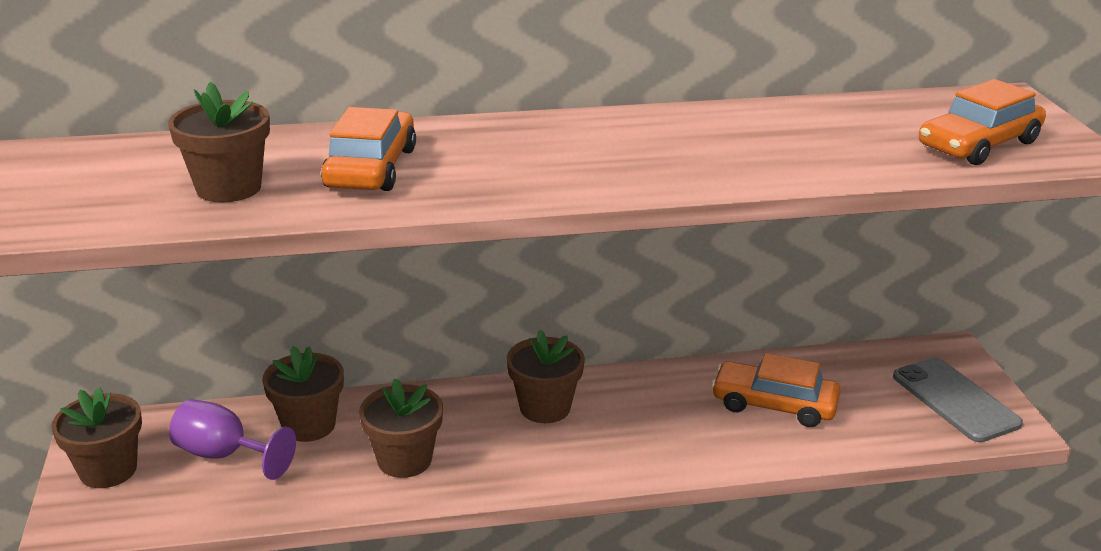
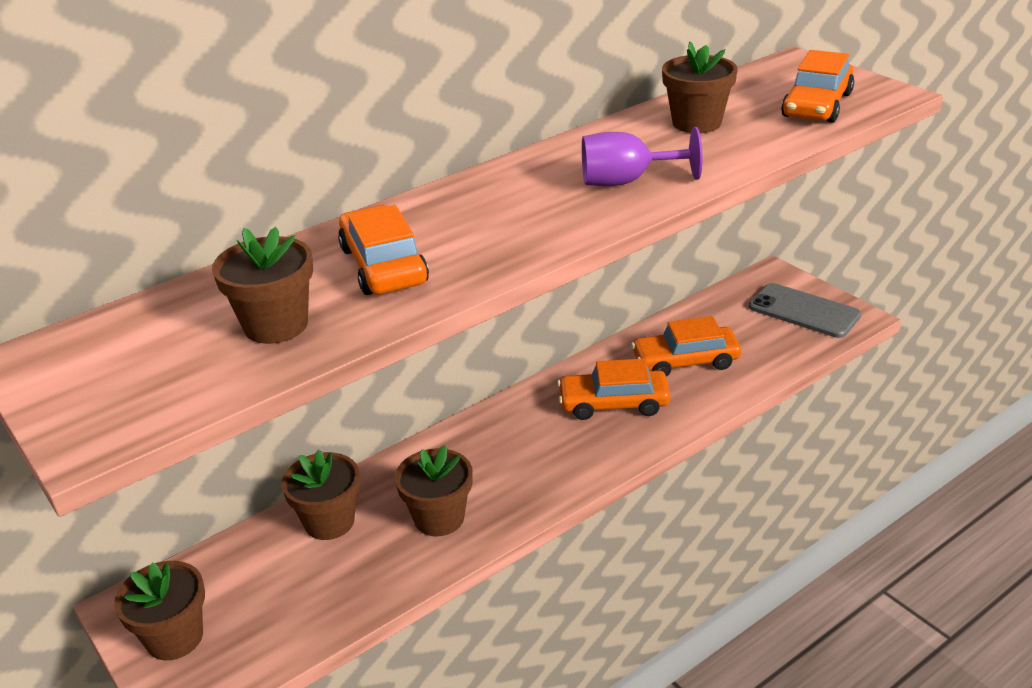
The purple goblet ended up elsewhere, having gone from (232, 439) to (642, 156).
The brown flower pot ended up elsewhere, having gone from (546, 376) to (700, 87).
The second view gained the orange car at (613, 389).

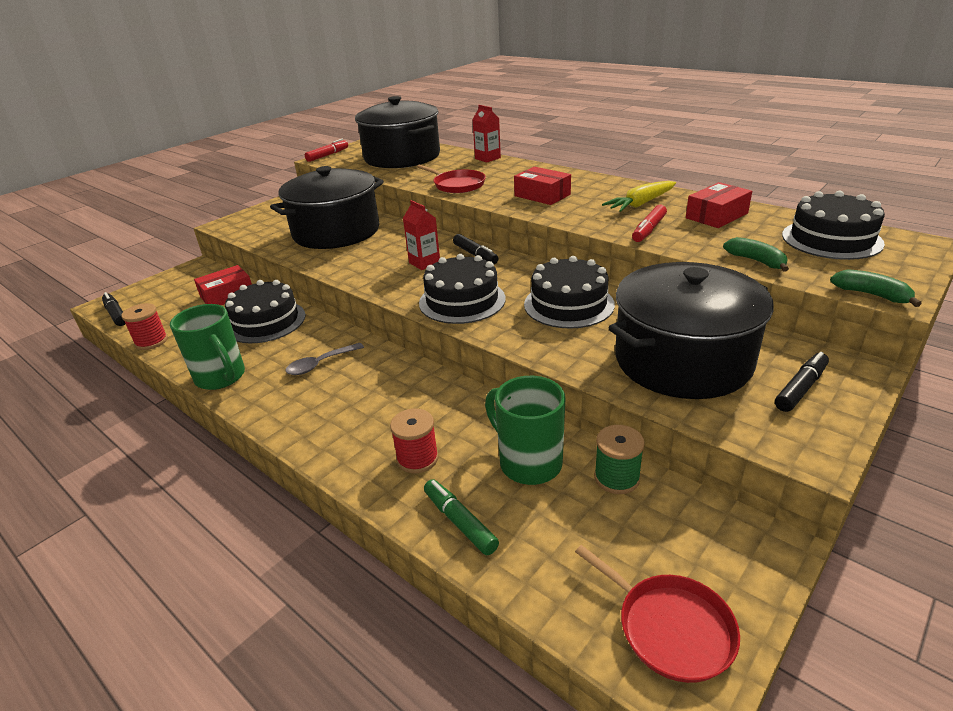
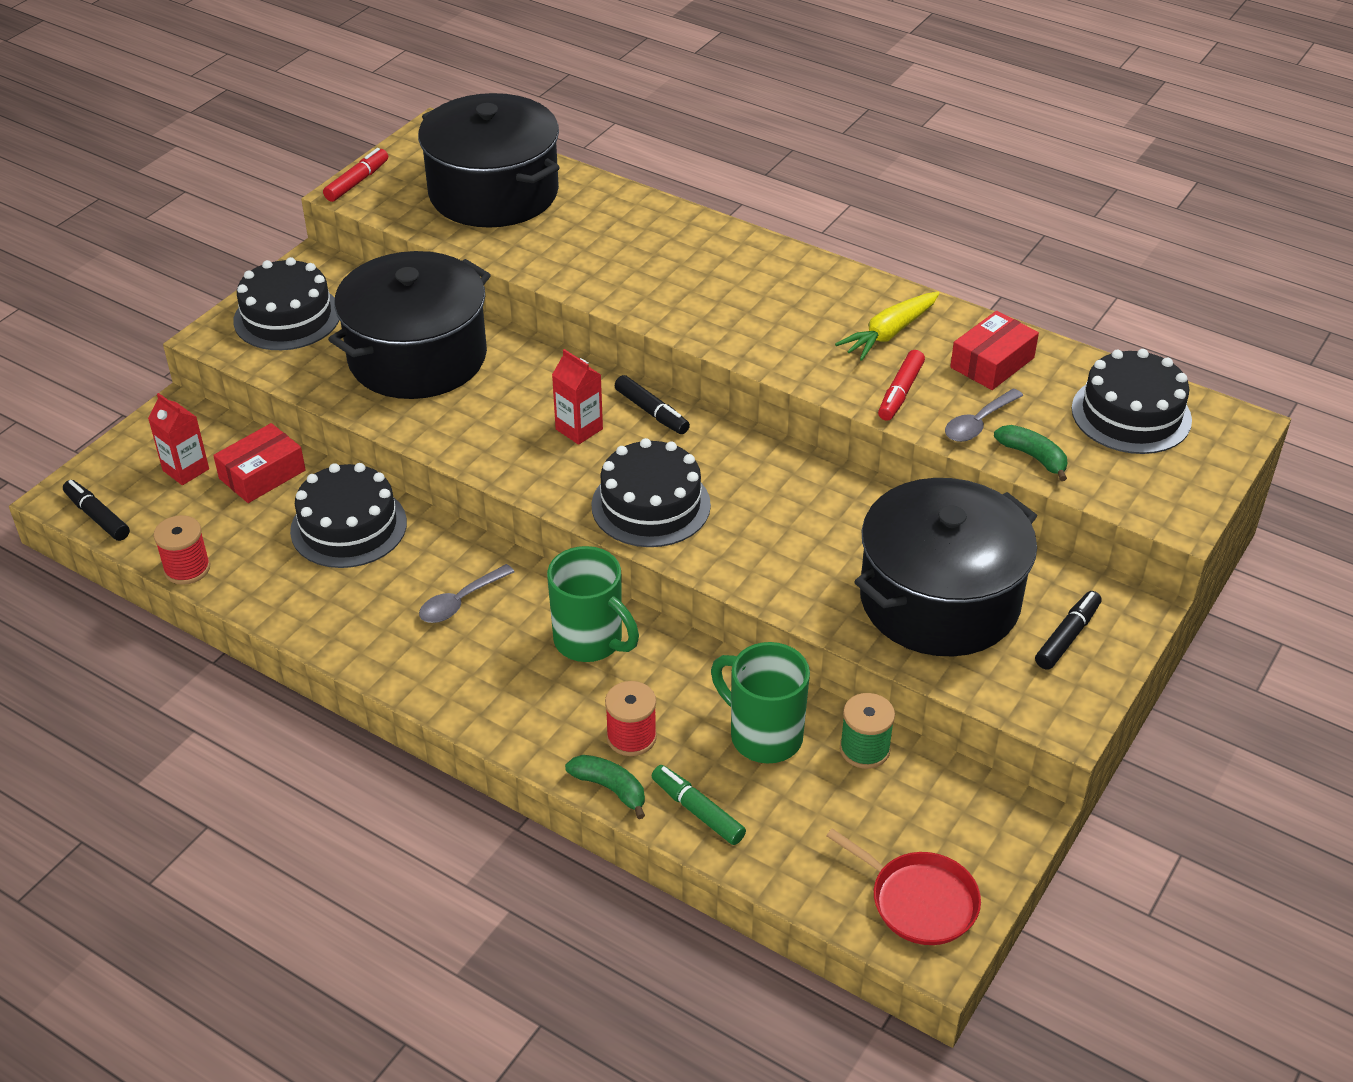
The green mug ended up elsewhere, having gone from (207, 347) to (593, 604).
The second view lost the red pan at (451, 178).
The red carton ended up elsewhere, having gone from (486, 133) to (178, 439).
The second view lost the red box at (542, 186).
The black cake ended up elsewhere, having gone from (569, 292) to (286, 303).
The green banana ended up elsewhere, having gone from (876, 288) to (605, 787).
The second view gained the grey spoon at (984, 415).

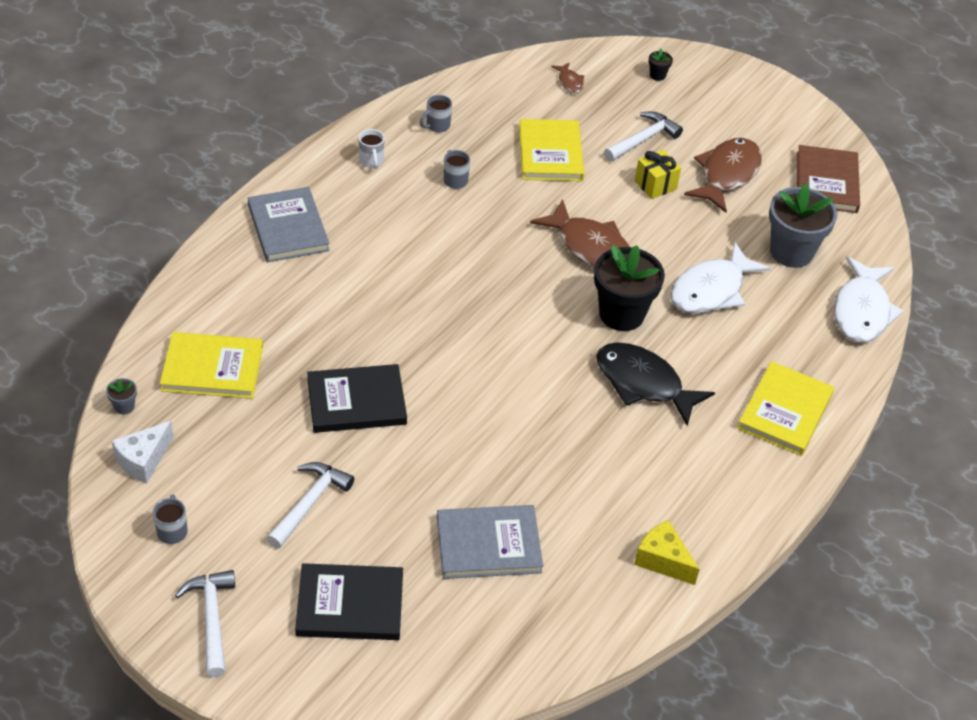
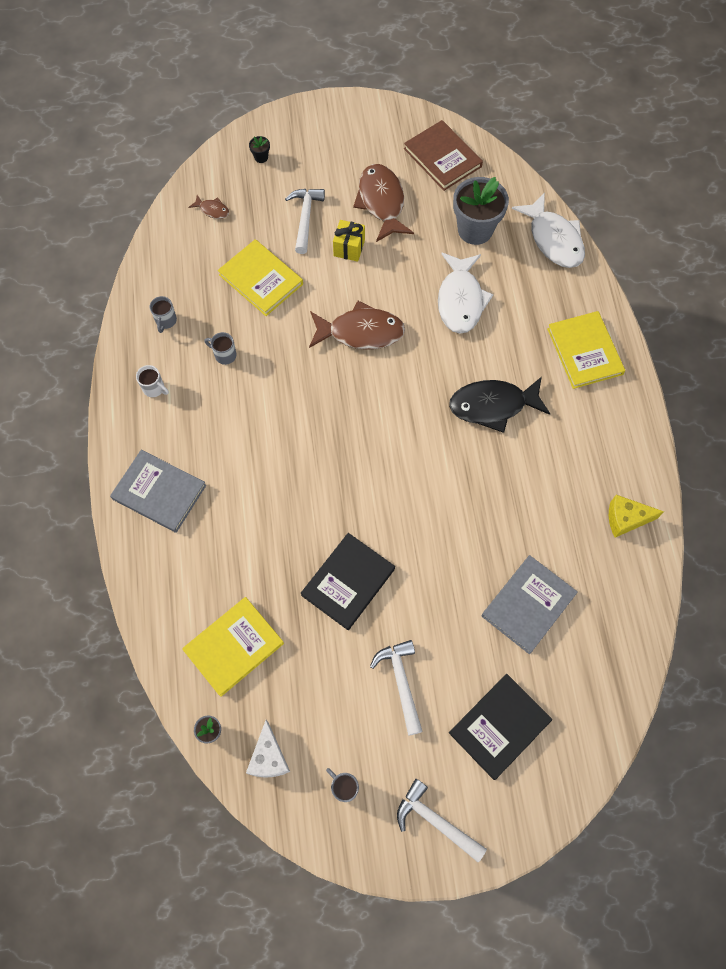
The second view lost the black flower pot at (629, 288).

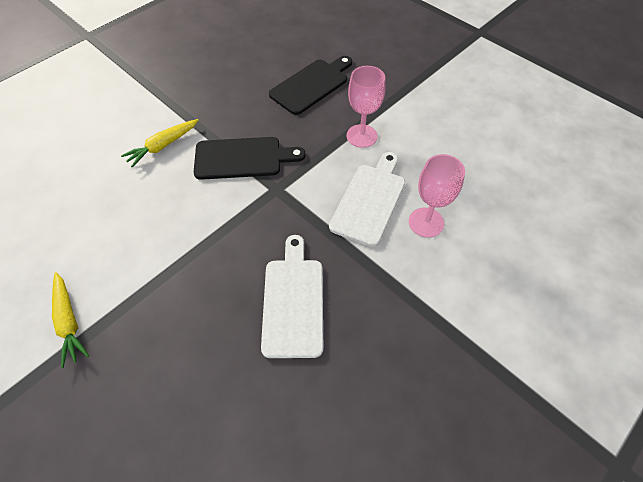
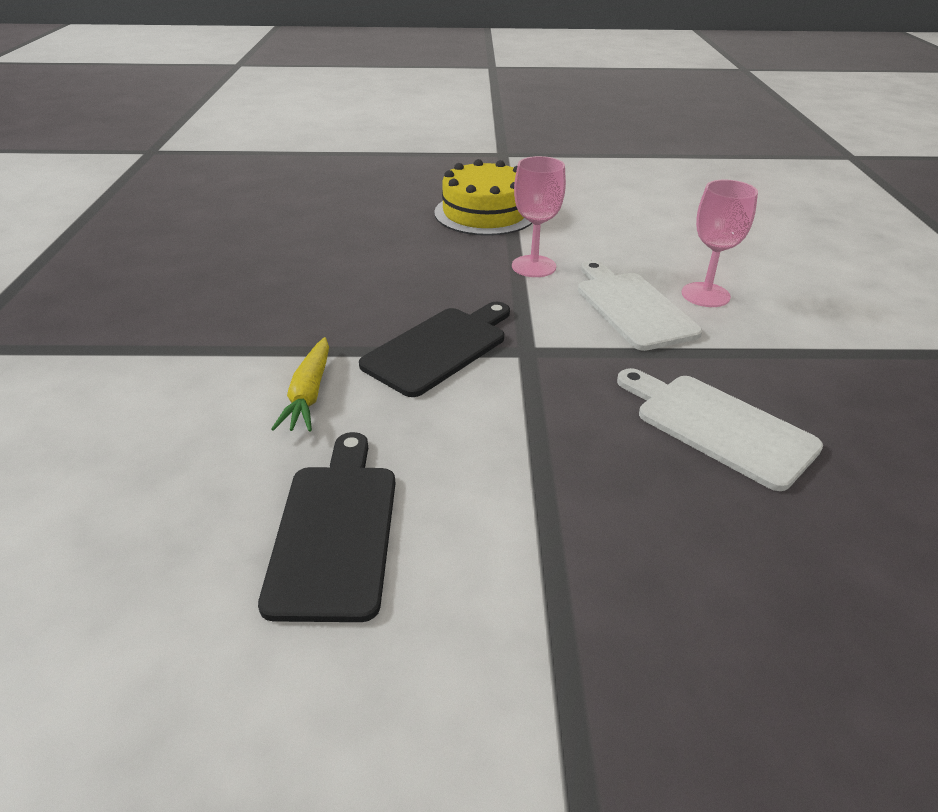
The second view lost the yellow carrot at (70, 320).
The black cutting board ended up elsewhere, having gone from (310, 85) to (327, 527).
The second view gained the yellow cake at (483, 197).

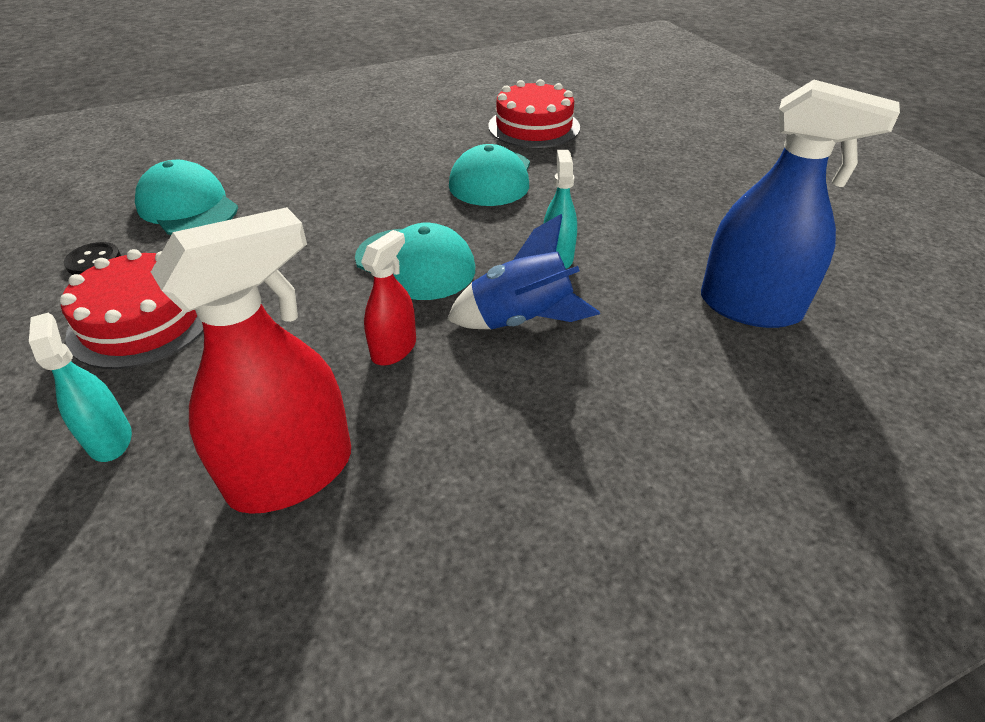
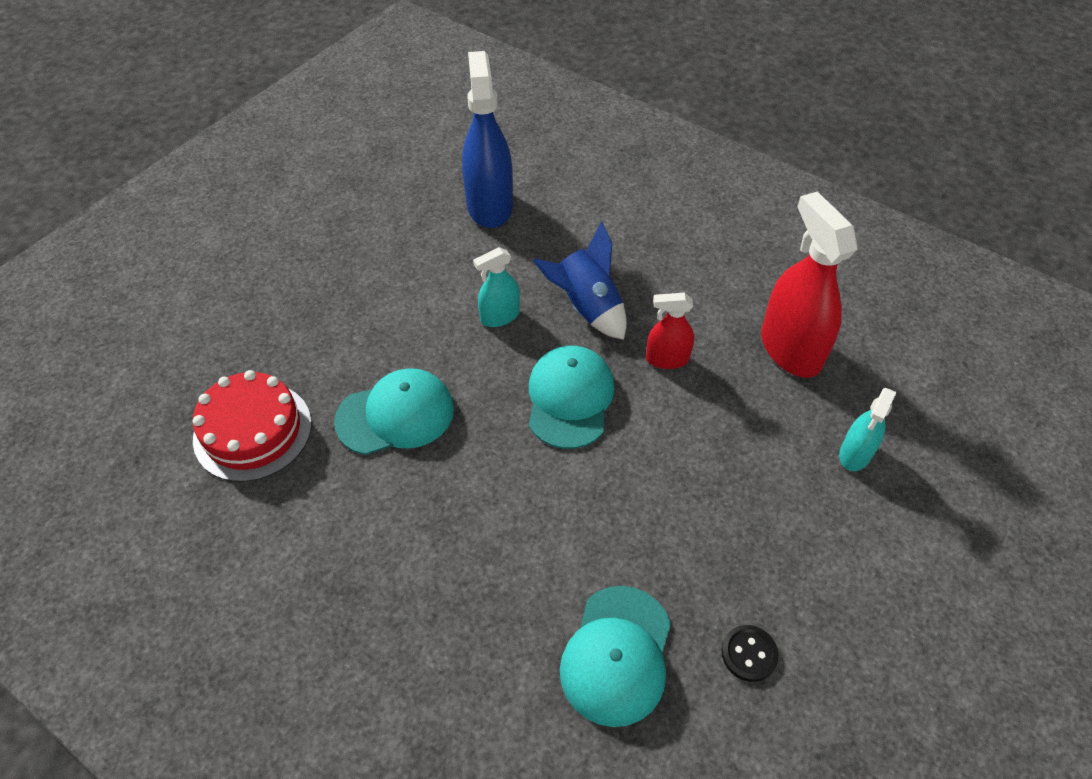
The second view lost the red cake at (132, 309).
The red spray bottle at (251, 360) ended up facing another way, 45 degrees clockwise from before.

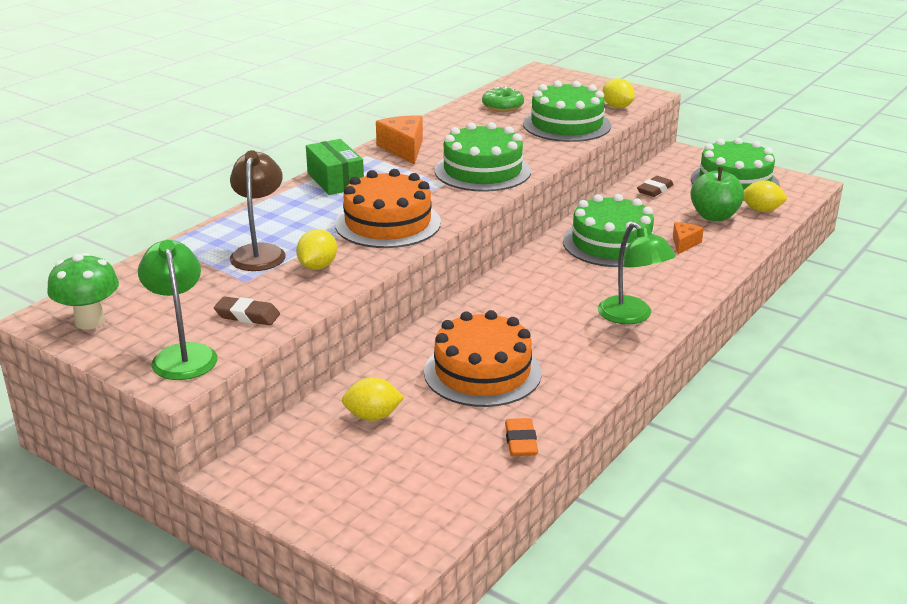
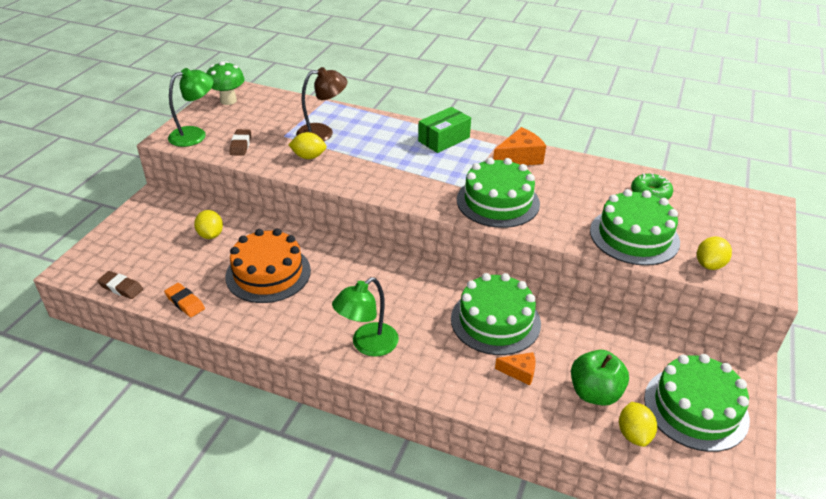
The second view lost the orange cake at (388, 208).
The orange eraser at (521, 437) ended up facing another way, 60 degrees clockwise from before.
The brown eraser ended up elsewhere, having gone from (655, 186) to (120, 285).

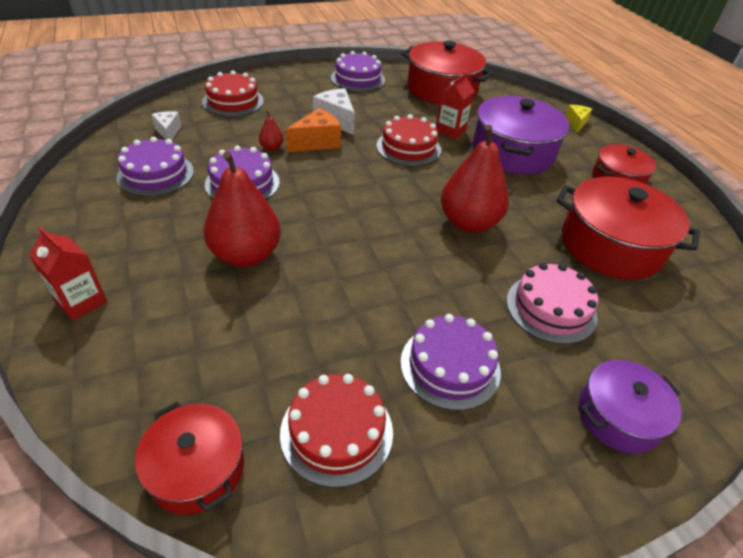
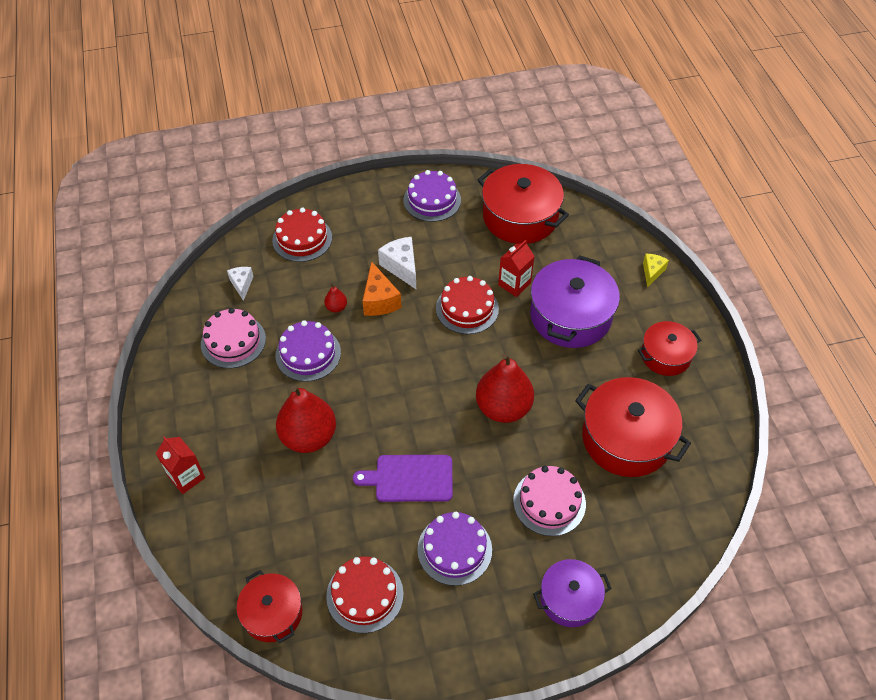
What was the purple cake at (155, 166) turned into the pink cake at (233, 338).
The orange cheese at (313, 130) ended up facing another way, 105 degrees clockwise from before.
The second view gained the purple cutting board at (403, 478).

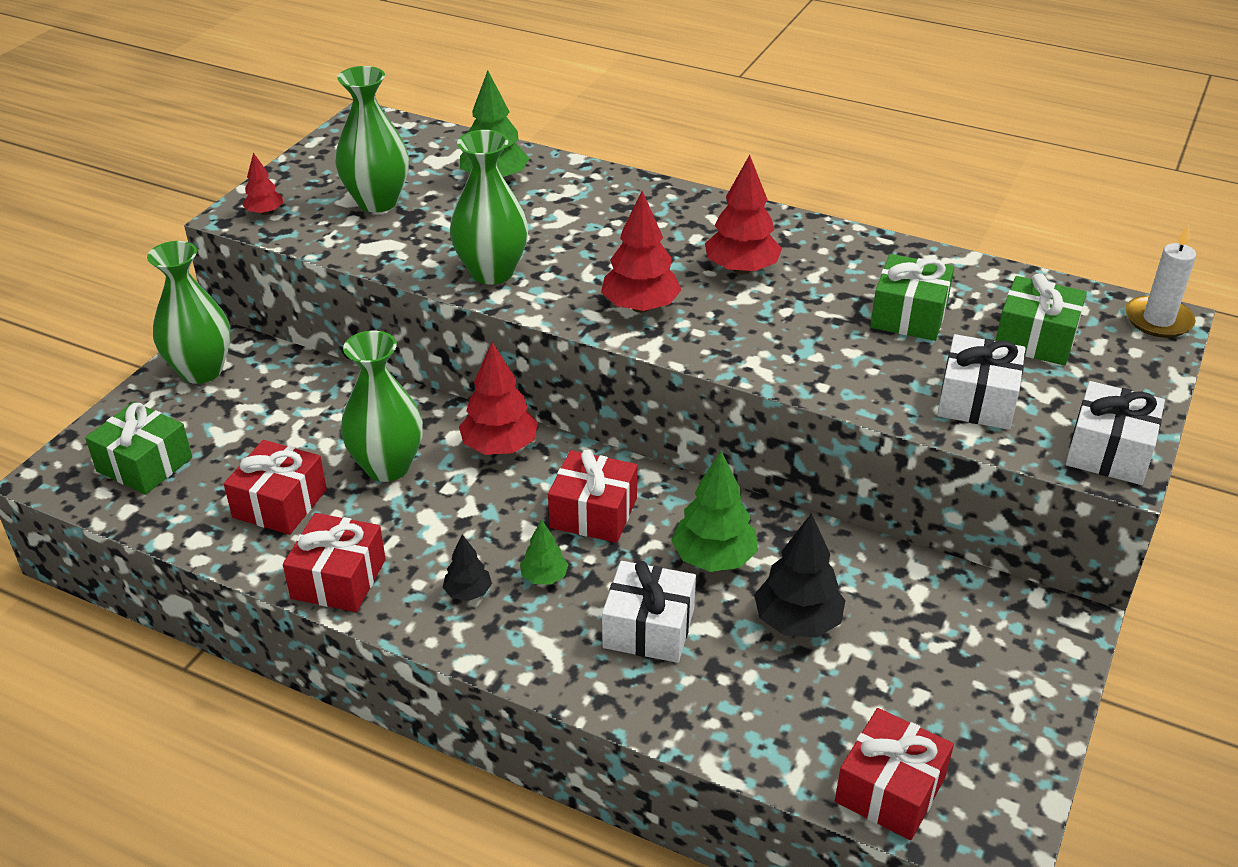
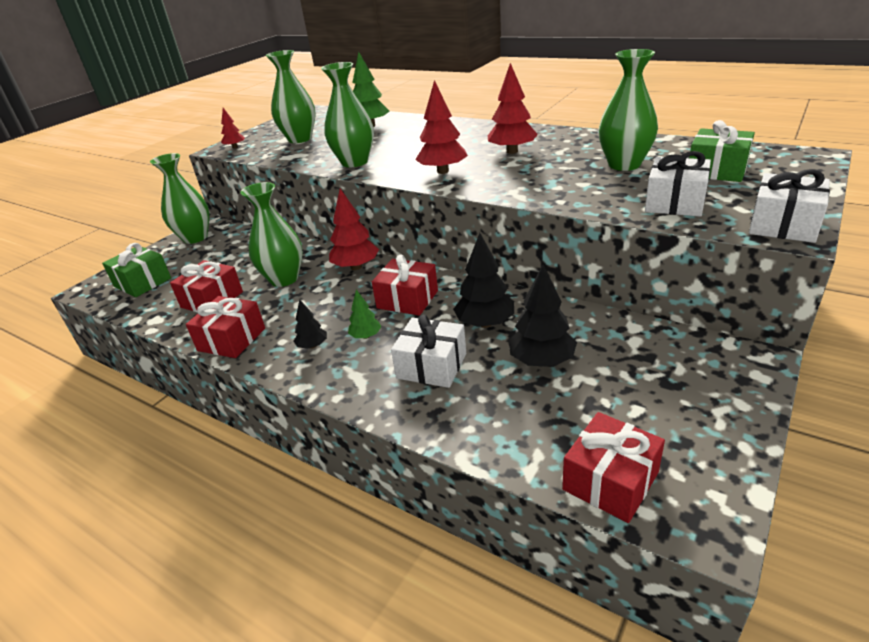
What was the green tree at (714, 511) turned into the black tree at (483, 280).
Where the green gift stood at (912, 297), the green vase came to stand at (628, 110).
The second view lost the white candle at (1160, 281).

